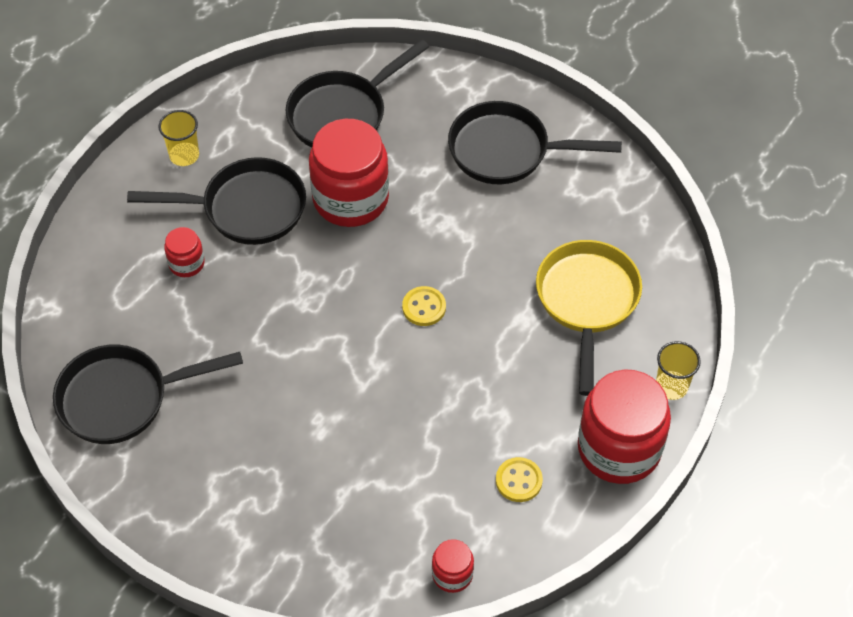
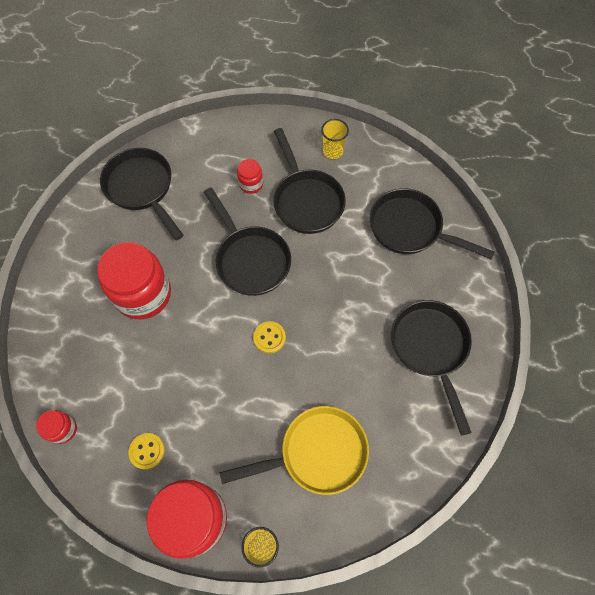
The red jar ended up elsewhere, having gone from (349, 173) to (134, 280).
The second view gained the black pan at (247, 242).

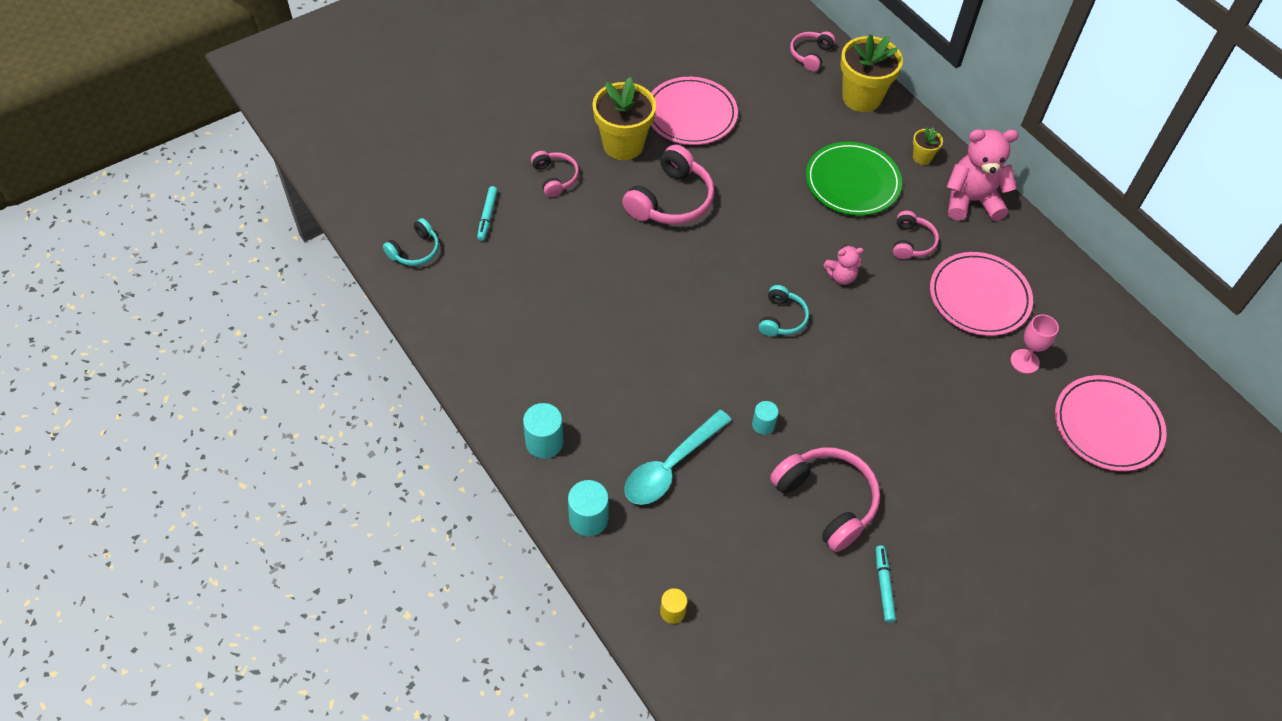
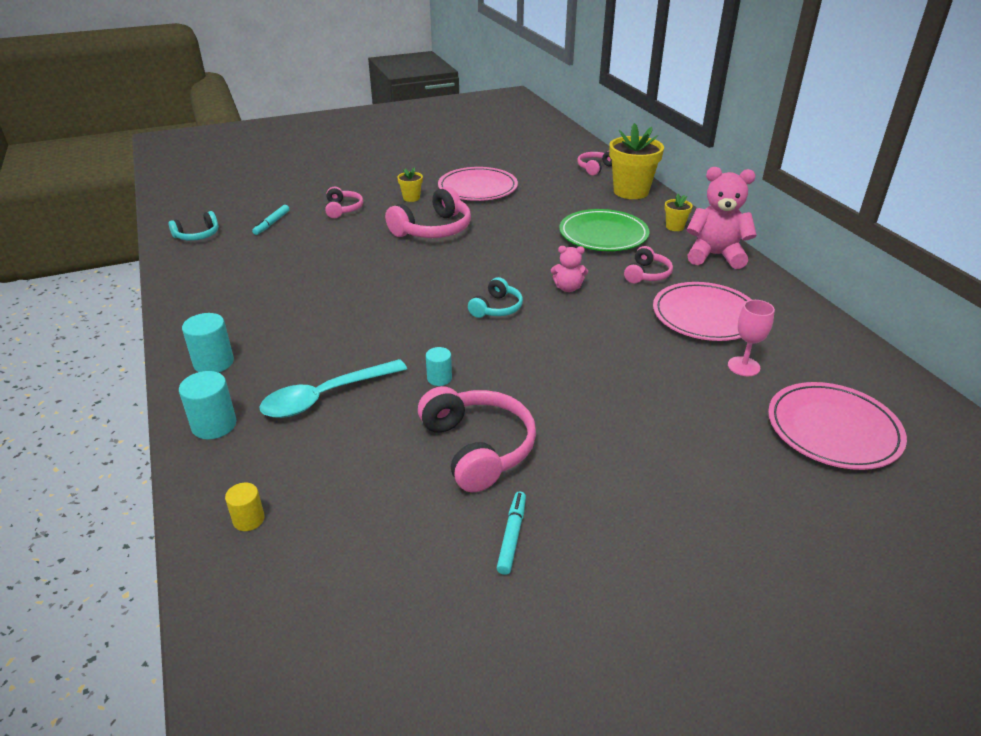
The size of the yellow flower pot at (624, 118) changed by a factor of 0.47.

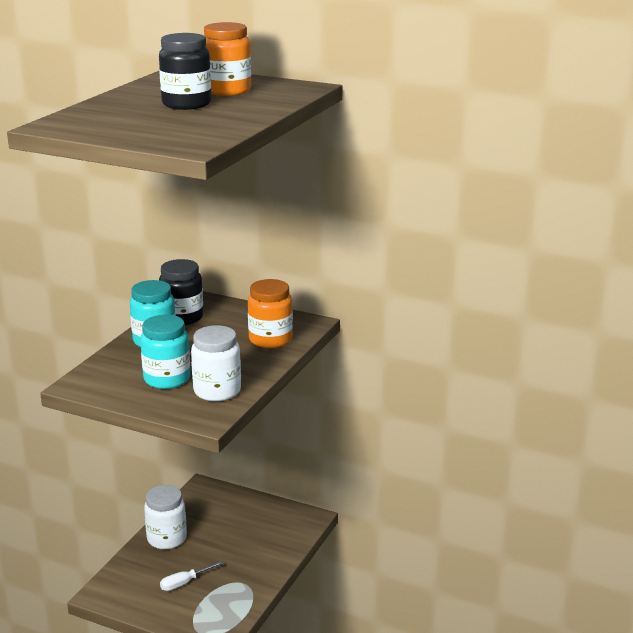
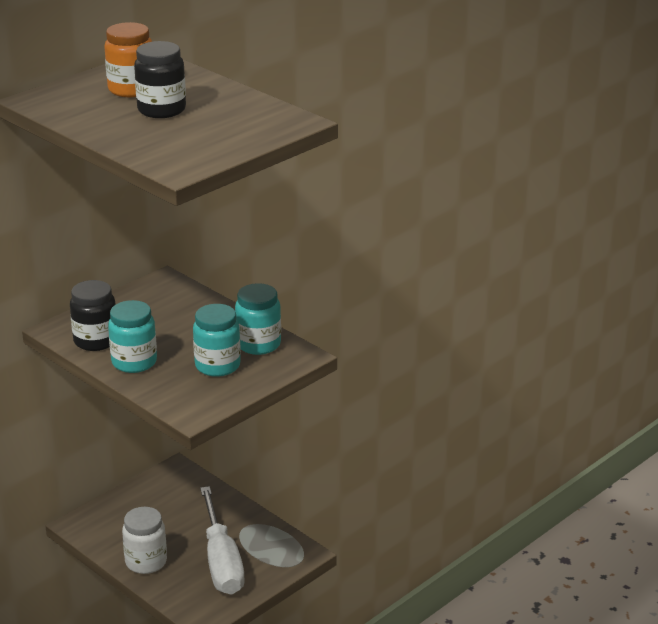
The size of the white screwdriver at (191, 576) changed by a factor of 2.37.
What was the white jar at (216, 363) turned into the turquoise jar at (258, 319).
The second view lost the orange jar at (270, 313).

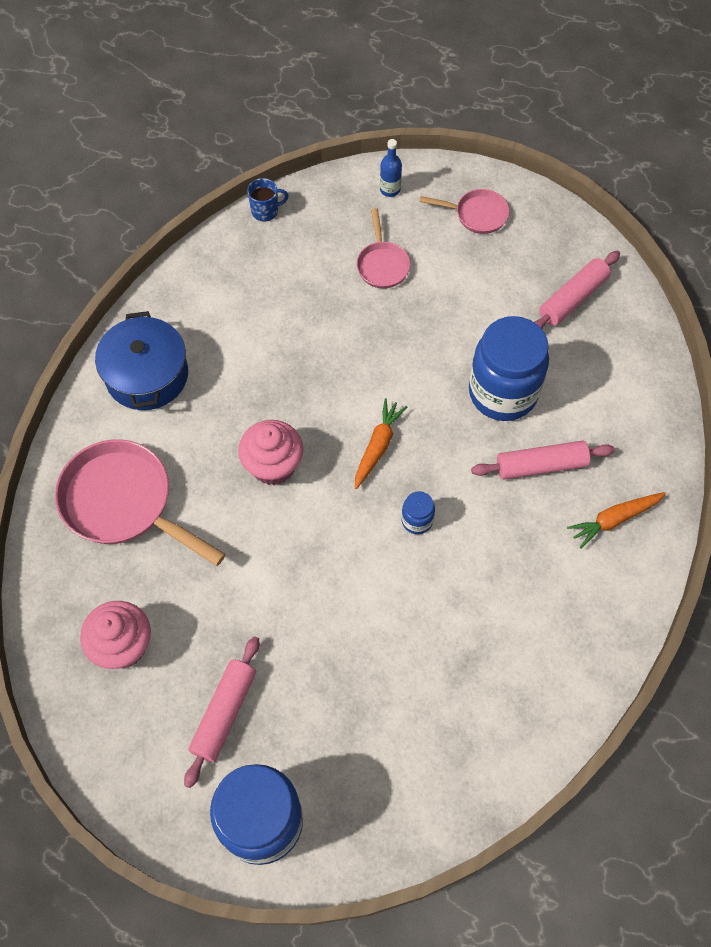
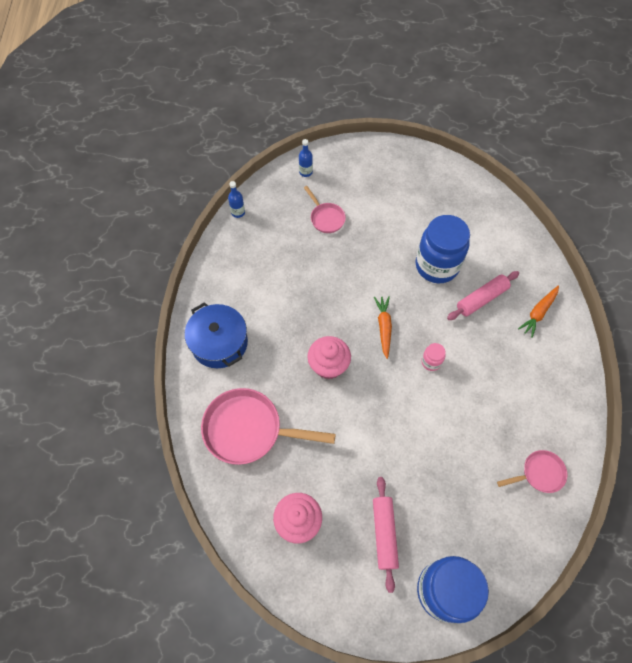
Where the blue mug stood at (267, 200), the blue bottle came to stand at (236, 199).
What was the blue jar at (418, 512) turned into the pink jar at (433, 357).
The pink pan ended up elsewhere, having gone from (464, 211) to (532, 471).
The second view lost the pink rolling pin at (577, 290).

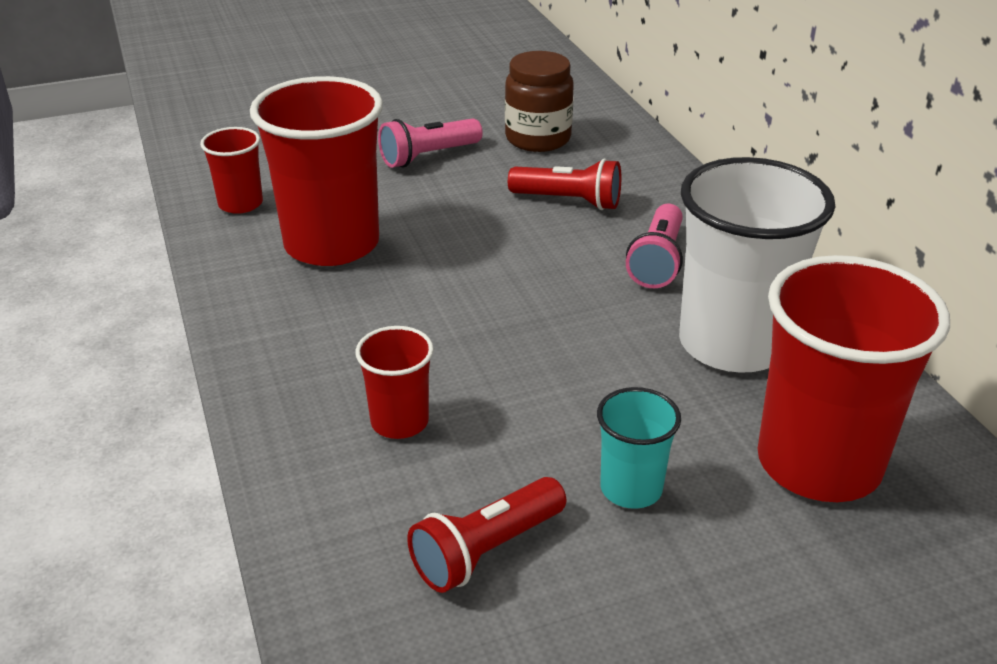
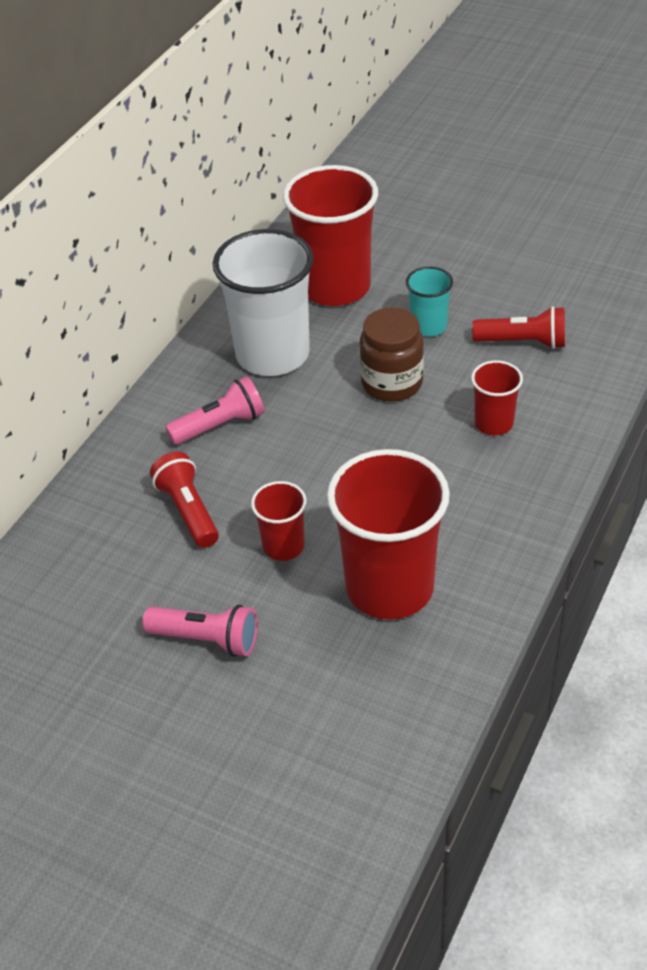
The red cup ended up elsewhere, having gone from (231, 170) to (279, 521).
The brown jar ended up elsewhere, having gone from (539, 101) to (392, 354).

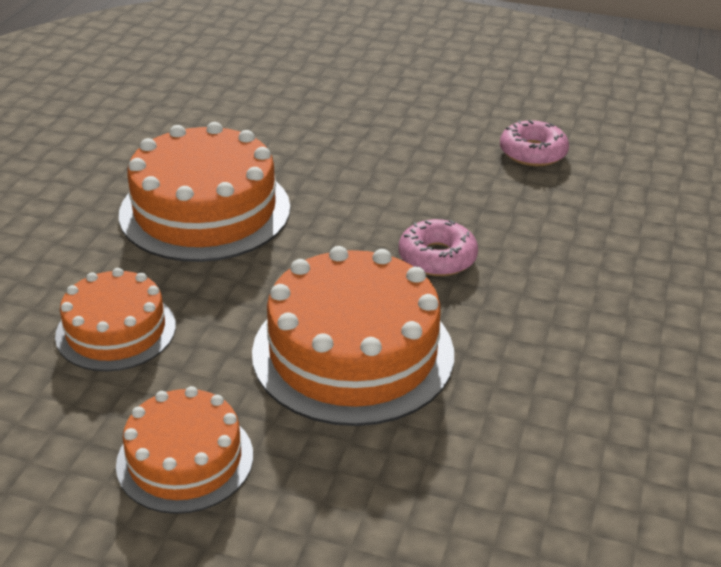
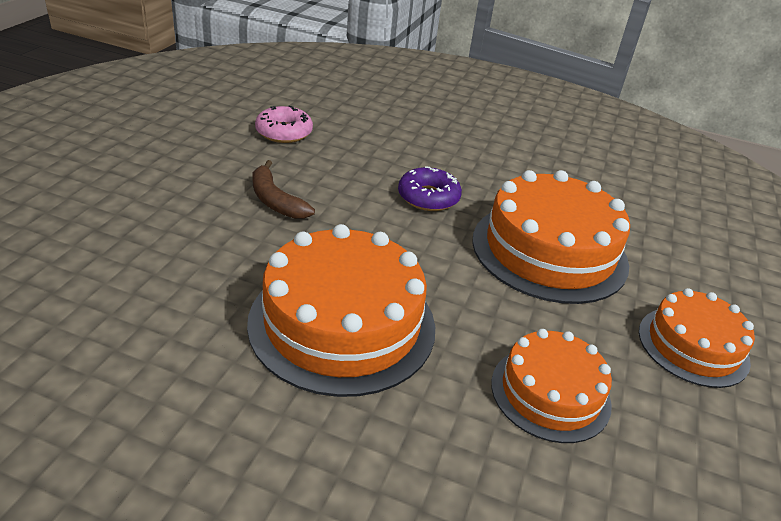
What was the pink donut at (438, 247) turned into the purple donut at (430, 188).
The second view gained the brown banana at (283, 189).

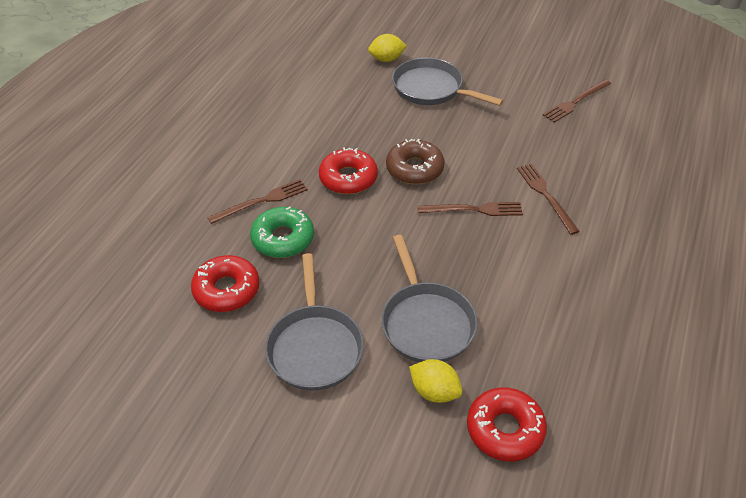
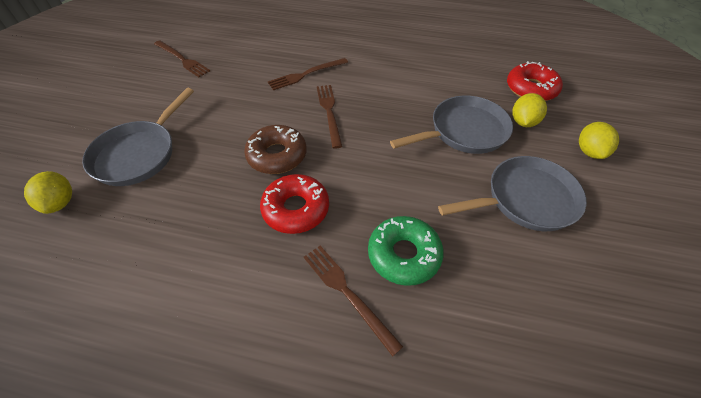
The second view lost the red donut at (225, 283).
The second view gained the yellow lemon at (599, 140).

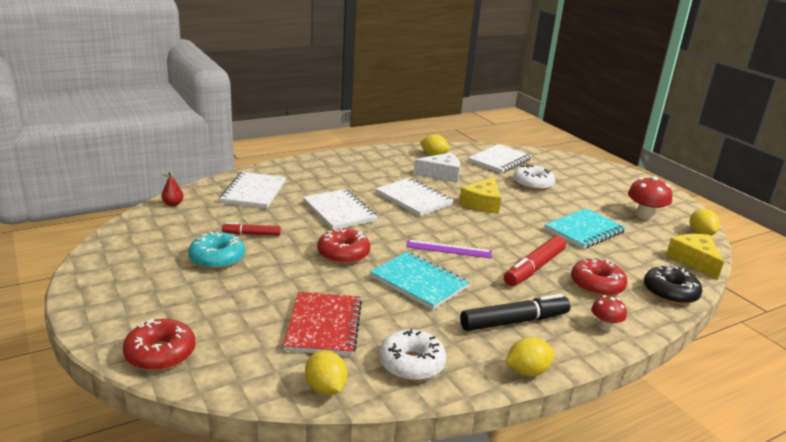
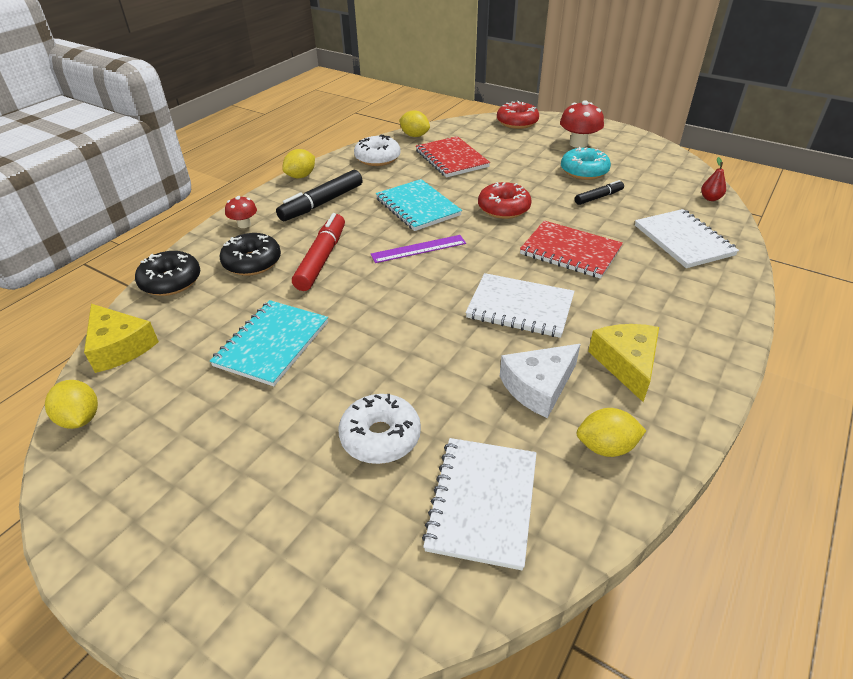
What was the red marker at (251, 229) turned into the black marker at (599, 192).
What was the white notebook at (340, 209) turned into the red notebook at (571, 249).
The turquoise notebook at (419, 281) ended up facing another way, 45 degrees clockwise from before.
The yellow cheese ended up elsewhere, having gone from (480, 195) to (623, 363).
What was the red donut at (599, 277) turned into the black donut at (250, 254).
The red mushroom ended up elsewhere, having gone from (650, 198) to (582, 124).

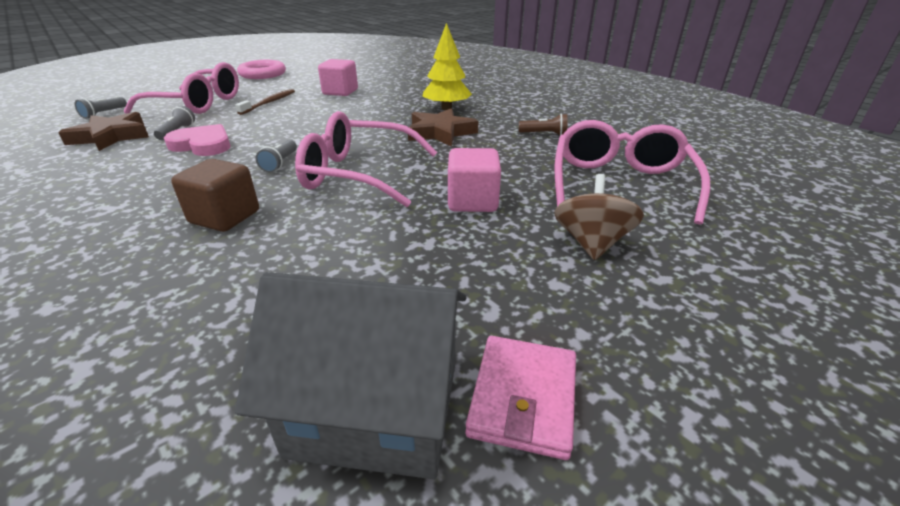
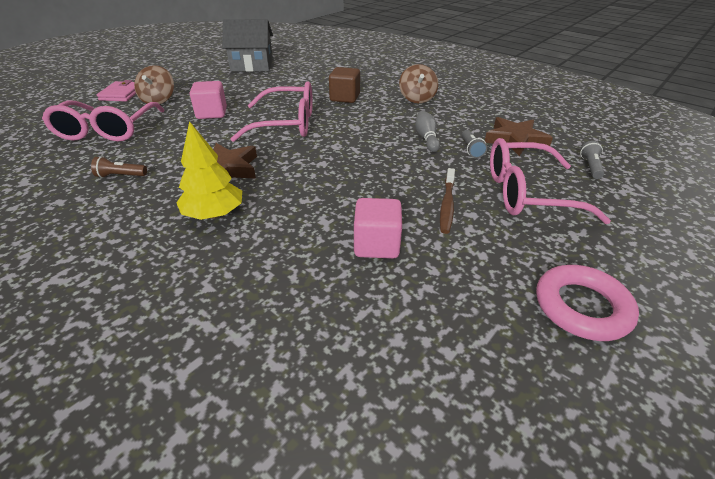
Where the pink heart stood at (197, 140), the grey bowling pin came to stand at (427, 131).
The second view lost the grey flashlight at (276, 156).
The pink wallet ended up elsewhere, having gone from (520, 398) to (116, 91).
The second view gained the brown spinning top at (418, 83).

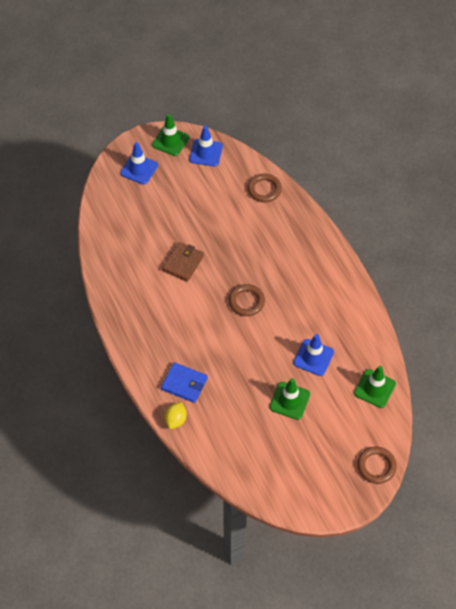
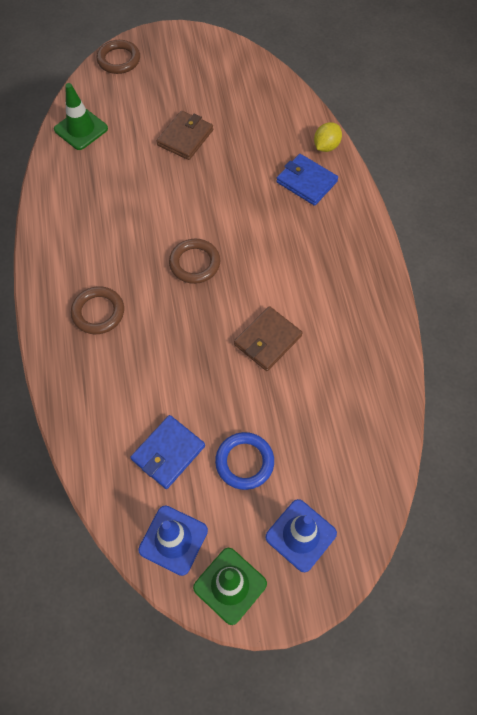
The brown ring ended up elsewhere, having gone from (265, 187) to (97, 310).
Where the green traffic cone stood at (290, 399), the brown wallet came to stand at (185, 135).
The second view lost the blue traffic cone at (313, 355).
The second view gained the blue wallet at (167, 452).
The second view gained the blue ring at (244, 461).

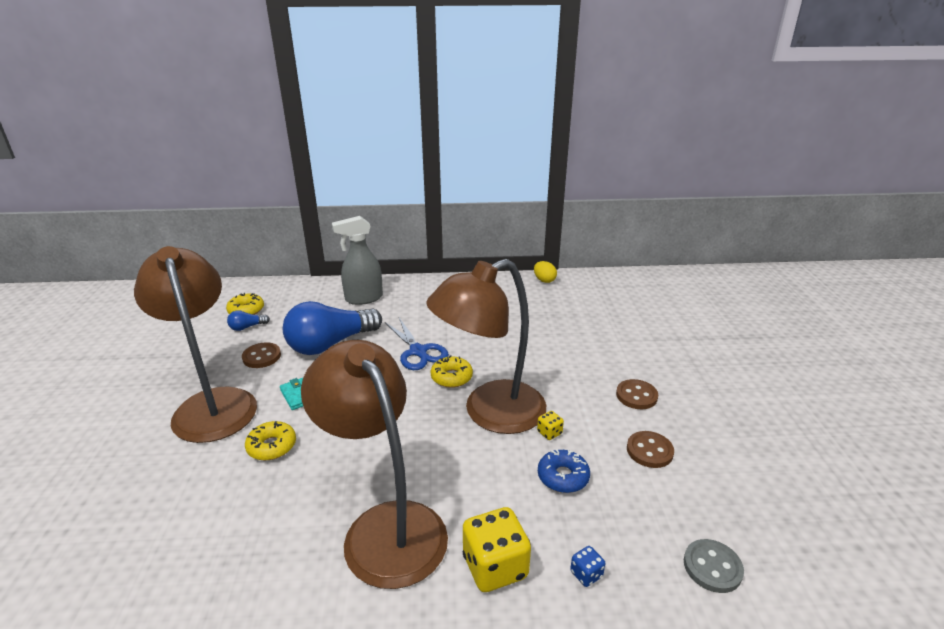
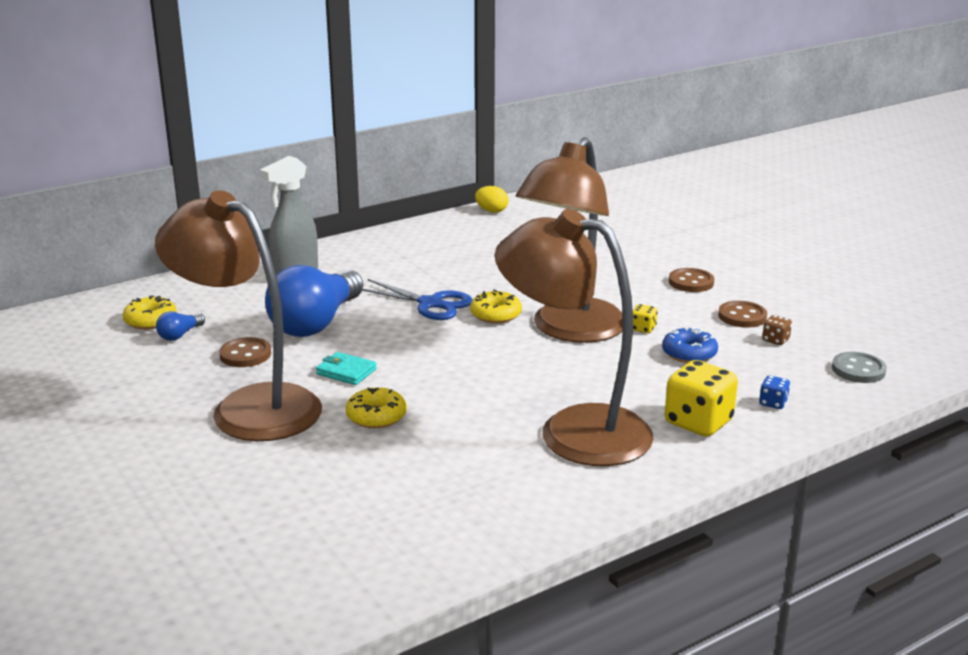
The second view gained the brown dice at (777, 330).

